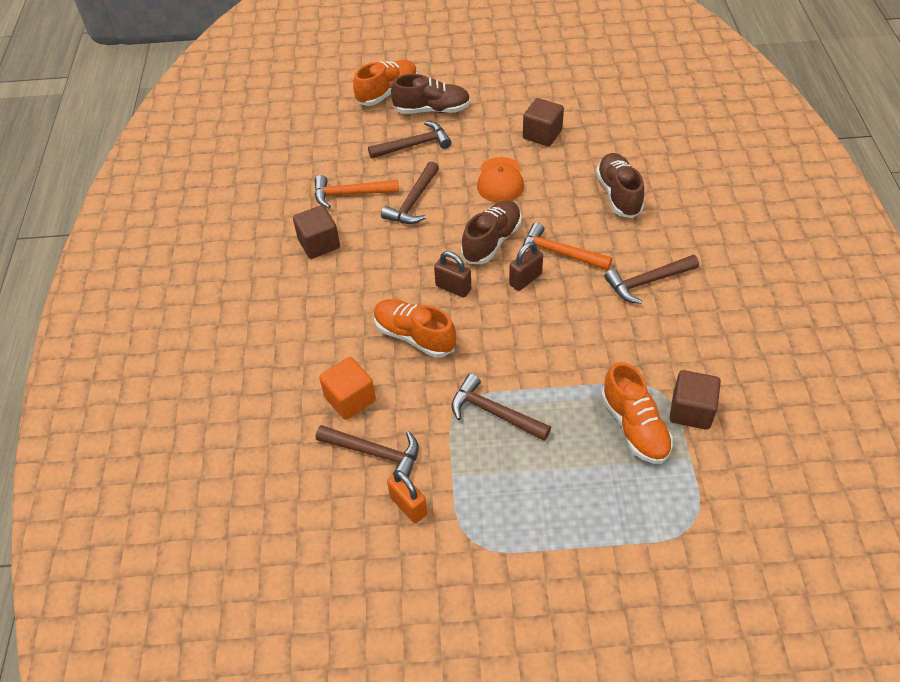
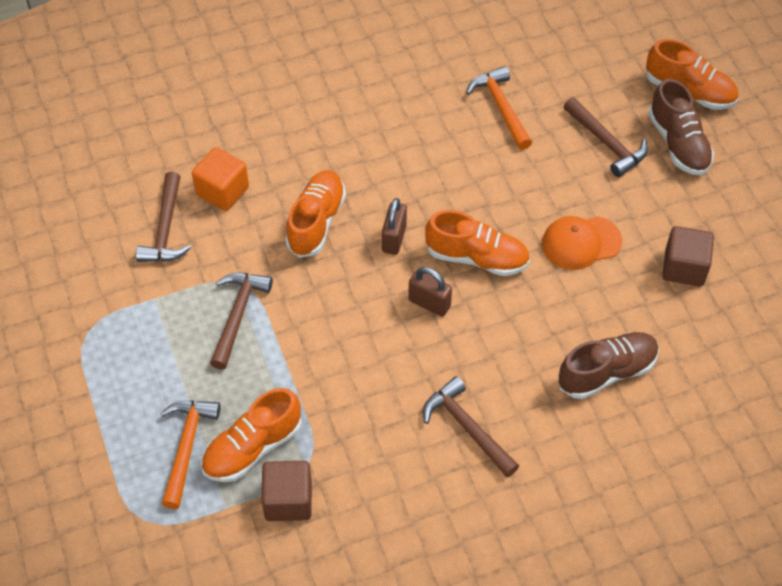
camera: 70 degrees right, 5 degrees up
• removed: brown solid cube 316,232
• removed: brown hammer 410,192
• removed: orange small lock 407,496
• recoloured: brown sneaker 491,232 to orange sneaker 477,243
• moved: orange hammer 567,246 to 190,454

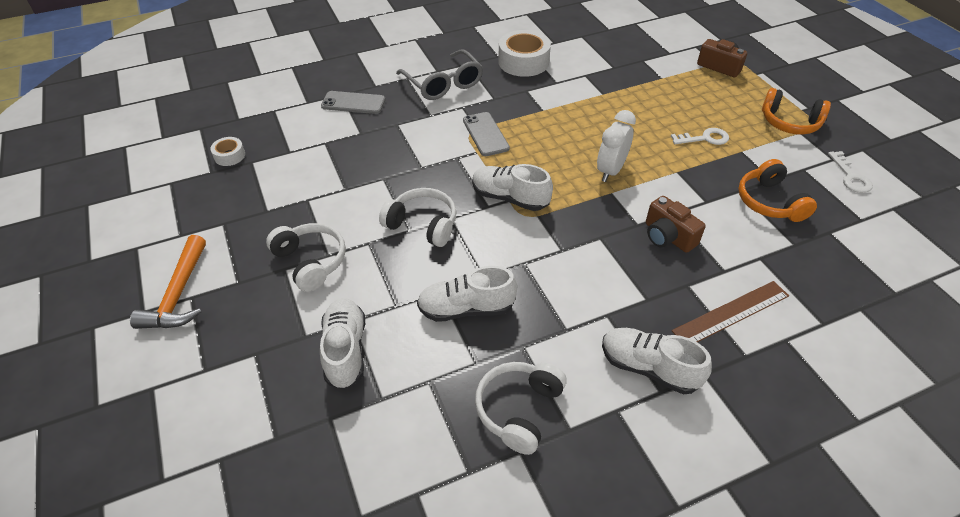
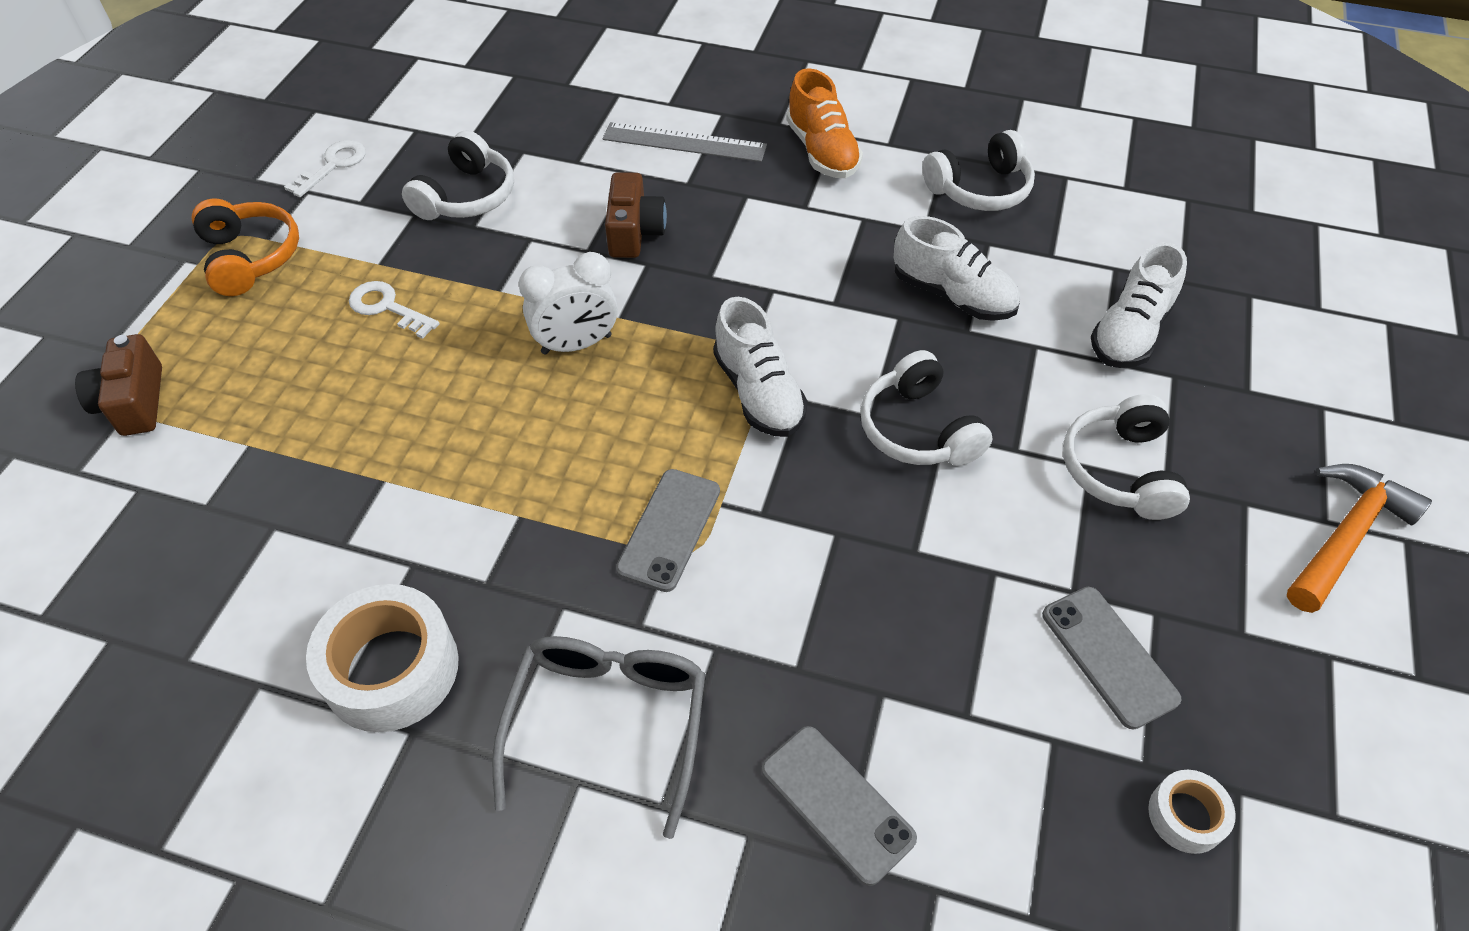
camera: 140 degrees left, 5 degrees up
• recoloured: pure white sneaker 657,361 to orange sneaker 824,123
• recoloured: brown measuring stick 730,311 to grey measuring stick 684,142
• recoloured: orange headset 777,190 to pure white headset 458,175
• added: grey smartphone 1112,658

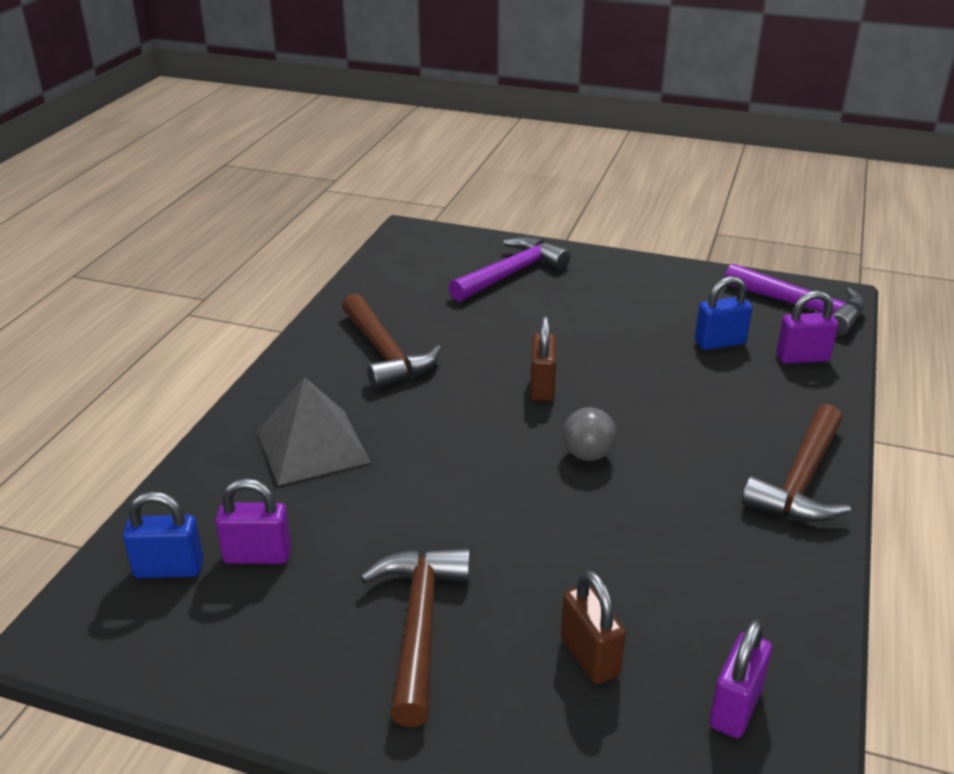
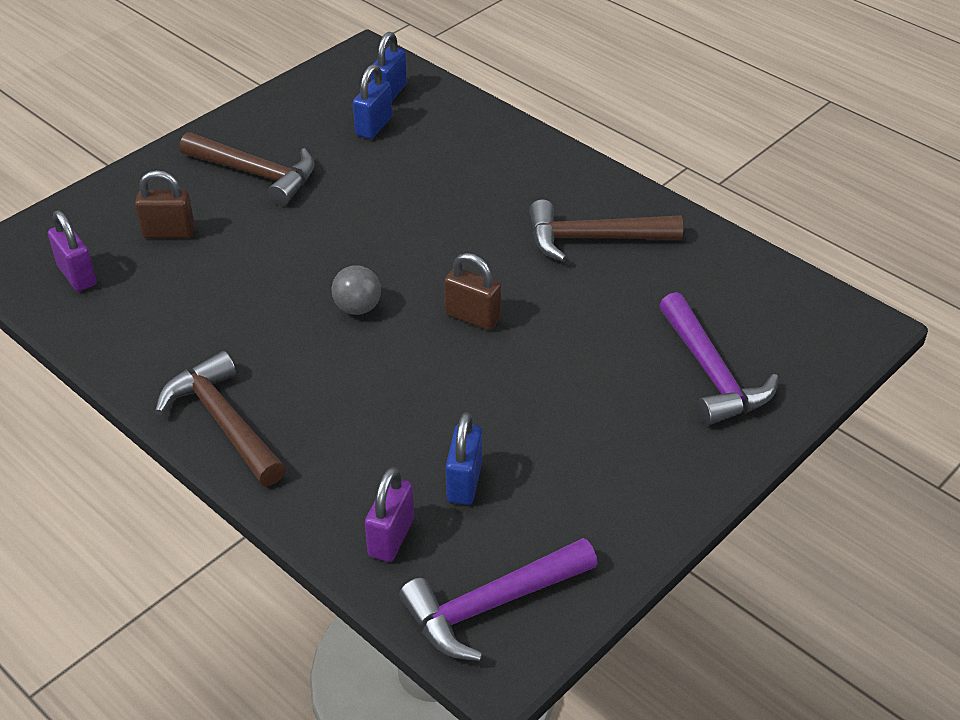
camera: 115 degrees right, 10 degrees up
• recoloured: royal purple small lock 253,521 to cobalt small lock 372,101
• removed: grey solid pyramid 314,431

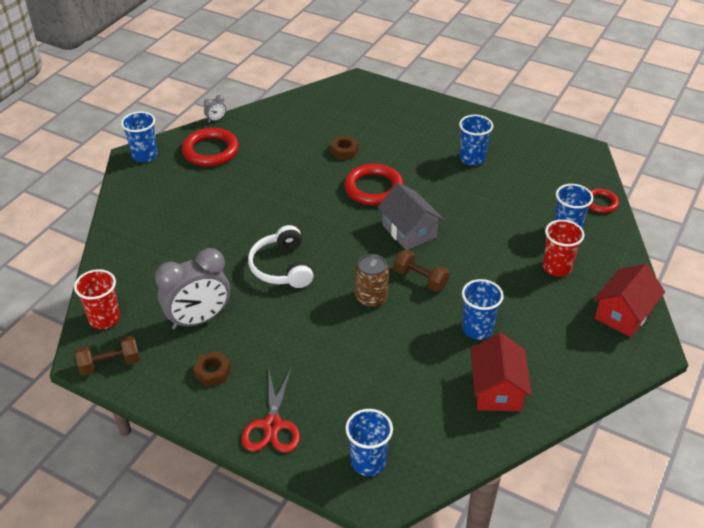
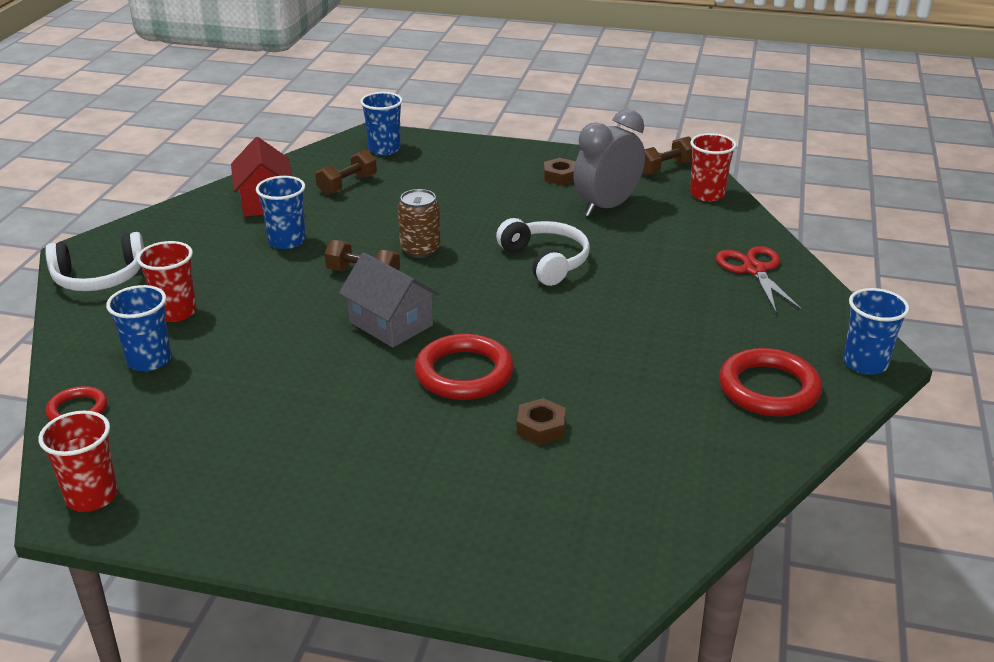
camera: 165 degrees right, 10 degrees down
• removed: grey alarm clock 215,109
• moved: red scissors 270,410 to 759,279
• removed: cobalt tumbler 476,140
• replaced: red toy house 629,300 to pure white headset 94,261
• added: red tumbler 78,461
• added: brown hand weight 346,172

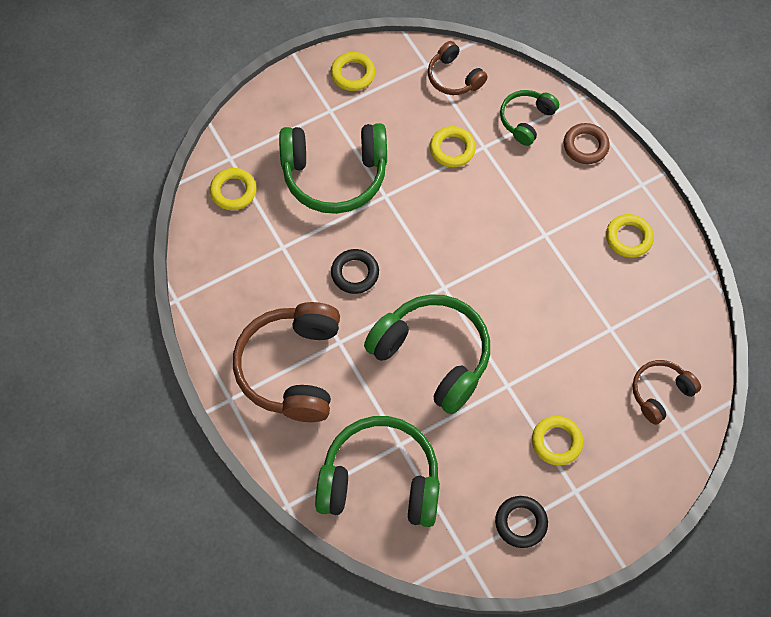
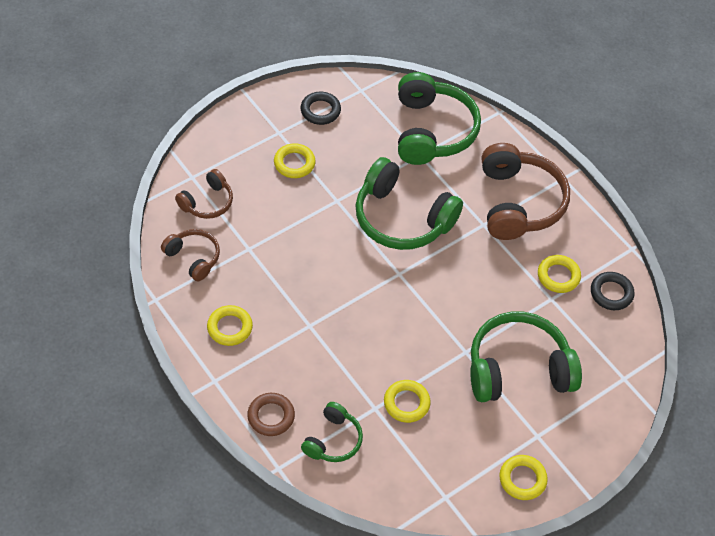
camera: 170 degrees right, 10 degrees down
• moved: golden torus 233,189 to 559,274
• turned: leaf-green headset 377,471 = 439,118 90 degrees counterclockwise
• moved: black torus 355,271 to 612,291
• moved: brown headset 458,68 to 190,255

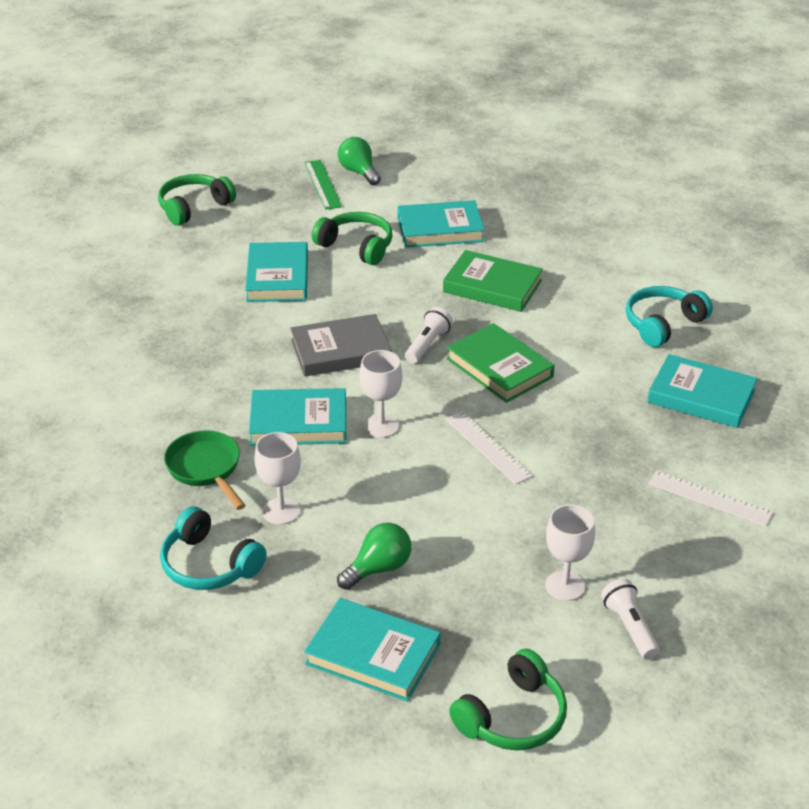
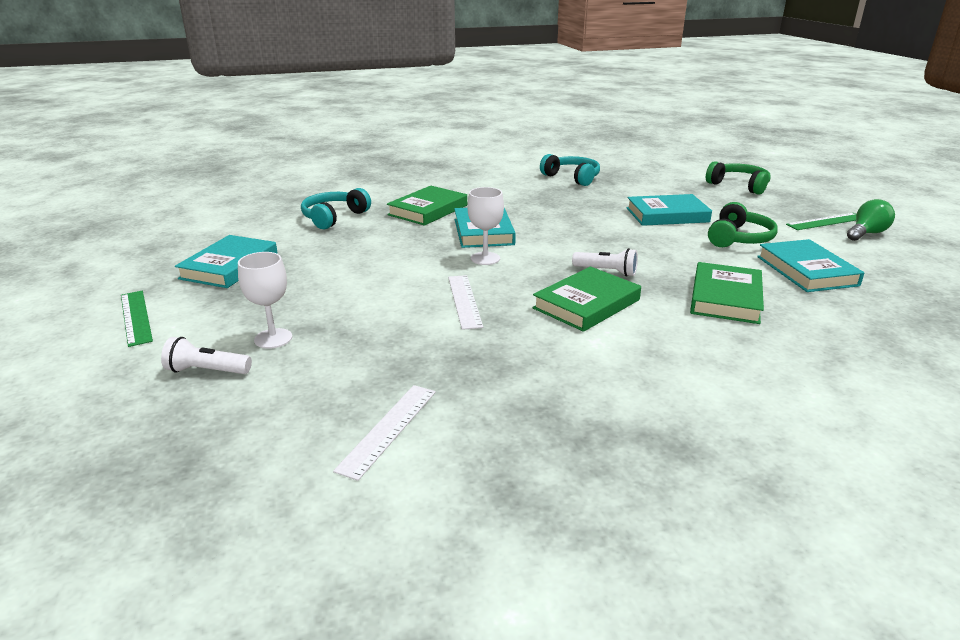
camera: 85 degrees right, 10 degrees down
• replaced: leaf-green pan 205,470 to leaf-green hardcover 427,206
• removed: pure white chalice 277,478
• removed: grey hardcover 340,345
• removed: leaf-green lightbulb 374,556
• turned: pure white measuring stick 489,448 = 465,302 60 degrees counterclockwise
• replaced: leaf-green headset 508,699 to leaf-green measuring stick 137,319
• turned: pure white pocket torch 630,619 = 206,355 150 degrees counterclockwise
• moved: aqua headset 669,316 to 570,170
• removed: aqua hardcover 702,391

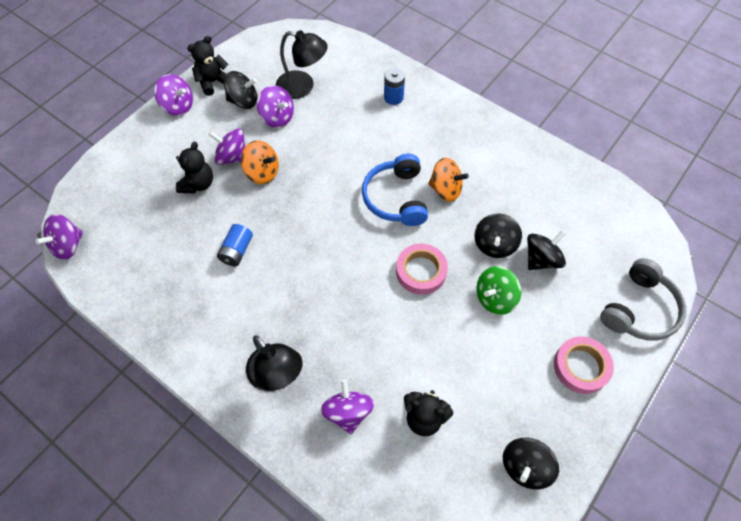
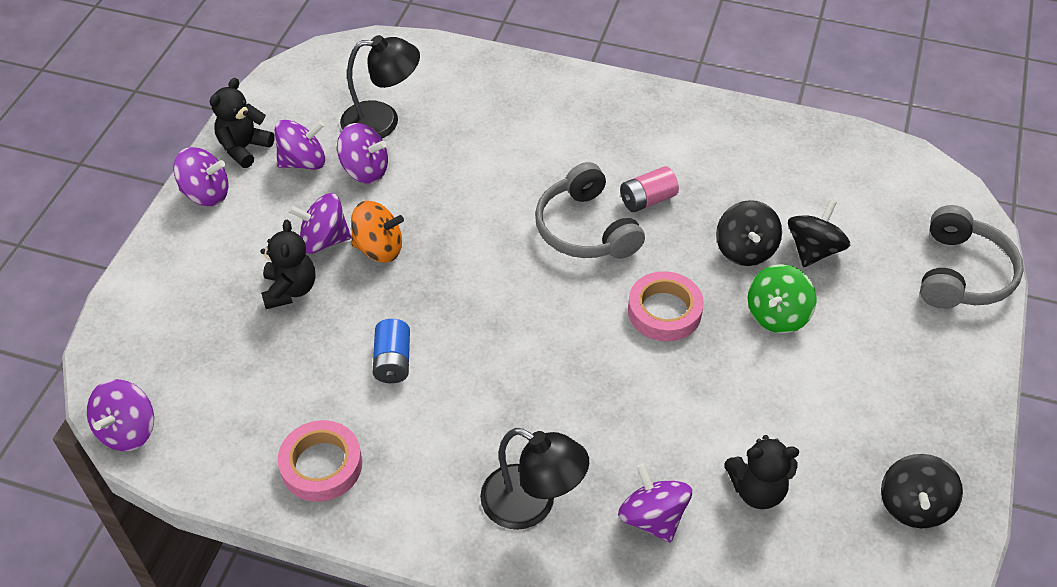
camera: 20 degrees left, 10 degrees down
• recoloured: black whirligig 240,90 to royal purple whirligig 300,145
• recoloured: cobalt headset 395,190 to grey headset 590,210
• removed: cobalt power cell 394,86
• replaced: orange whirligig 448,180 to pink power cell 649,189
• moved: pink roll of tape 584,365 to 320,461

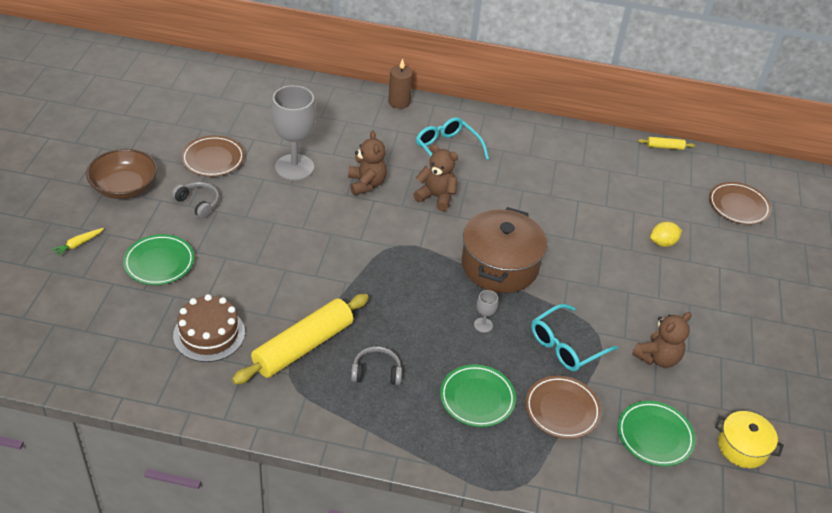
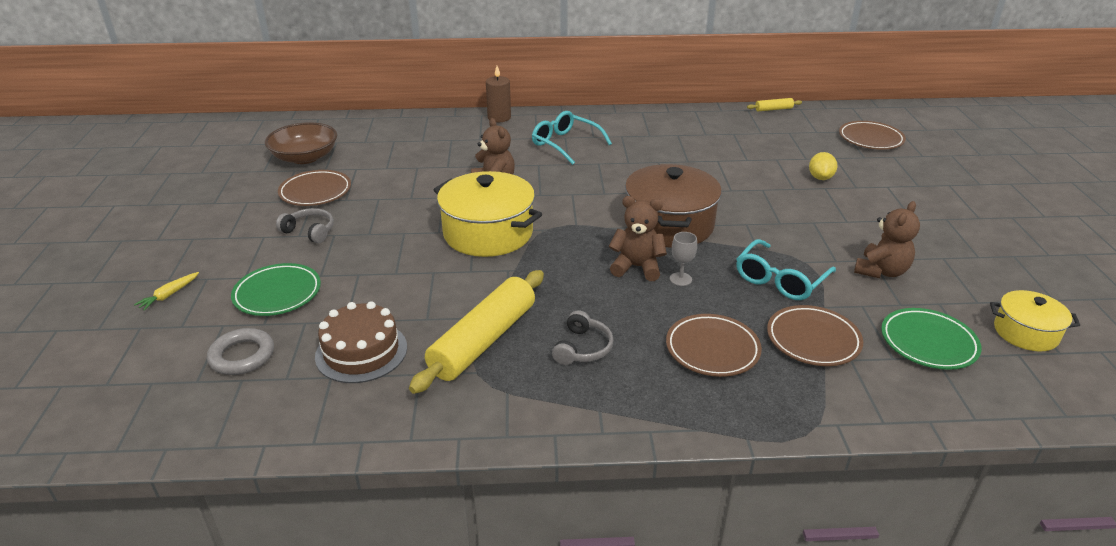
camera: 10 degrees left, 10 degrees down
• moved: brown bowl 121,174 to 301,143
• removed: grey chalice 293,133
• turned: grey headset 376,365 = 582,337 120 degrees clockwise
• moved: brown teddy bear 435,177 to 638,238
• recoloured: leaf-green flat dish 478,395 to brown flat dish 714,345
• turned: golden lemon 666,234 = 823,166 45 degrees counterclockwise
• added: grey torus 240,351
• added: golden cooking pot 487,214

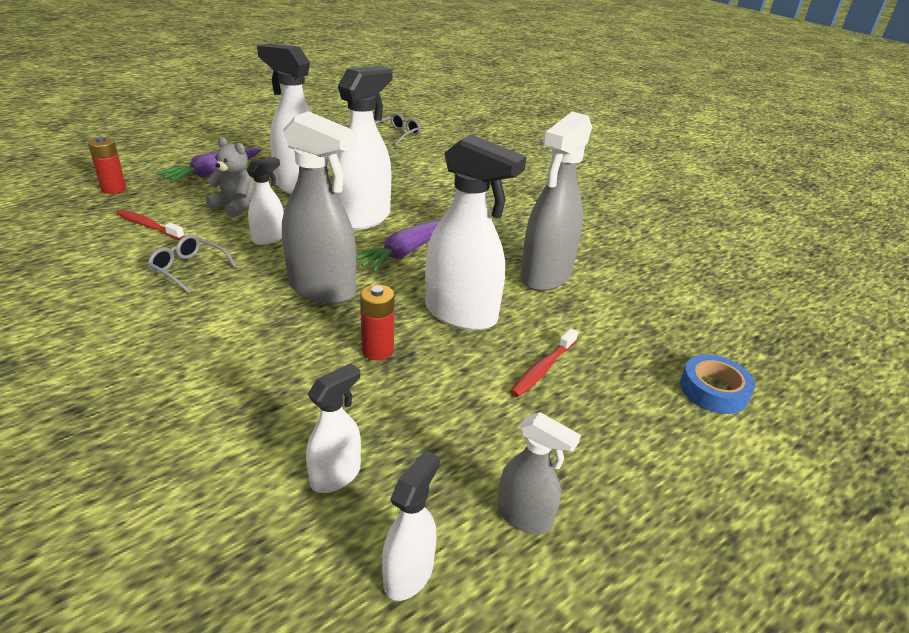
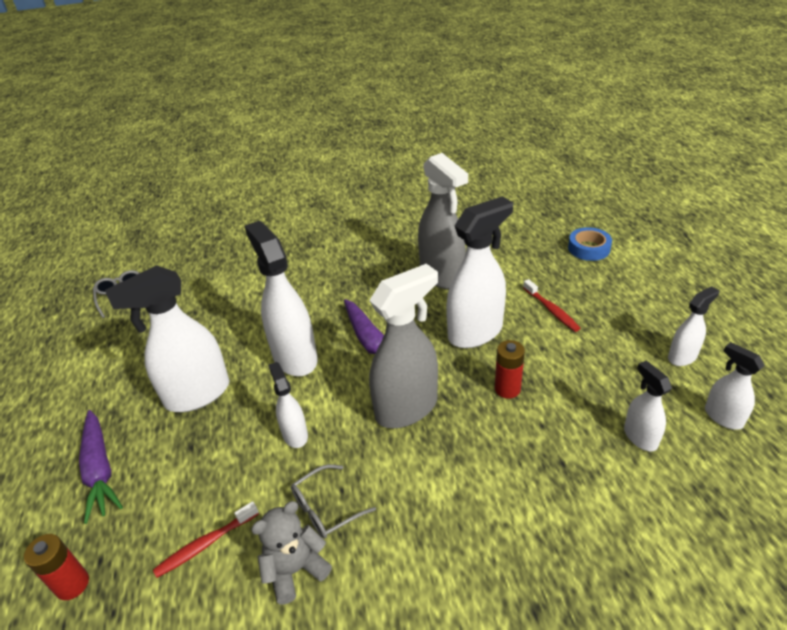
camera: 60 degrees left, 5 degrees up
• moved: grey teddy bear 230,177 to 291,552
• recoloured: grey spray bottle 539,473 to pure white spray bottle 693,326

